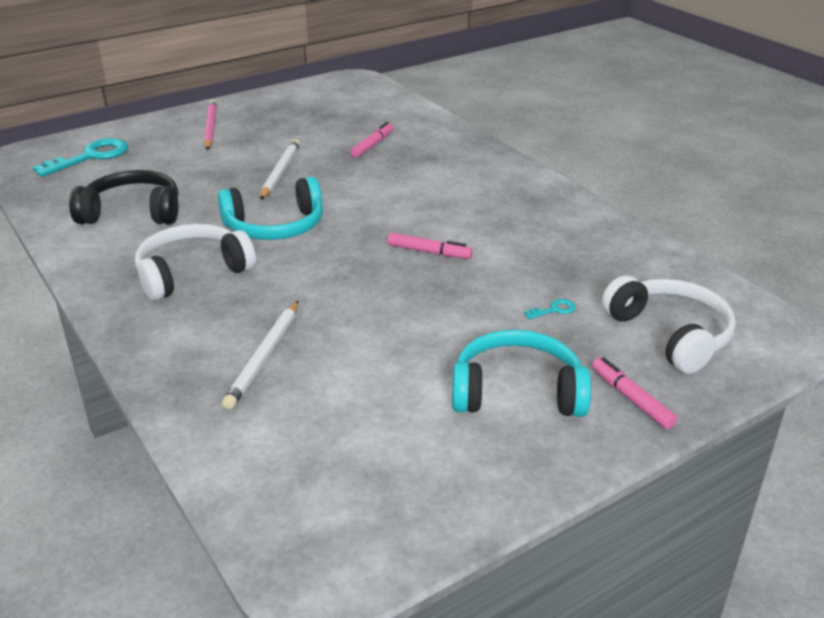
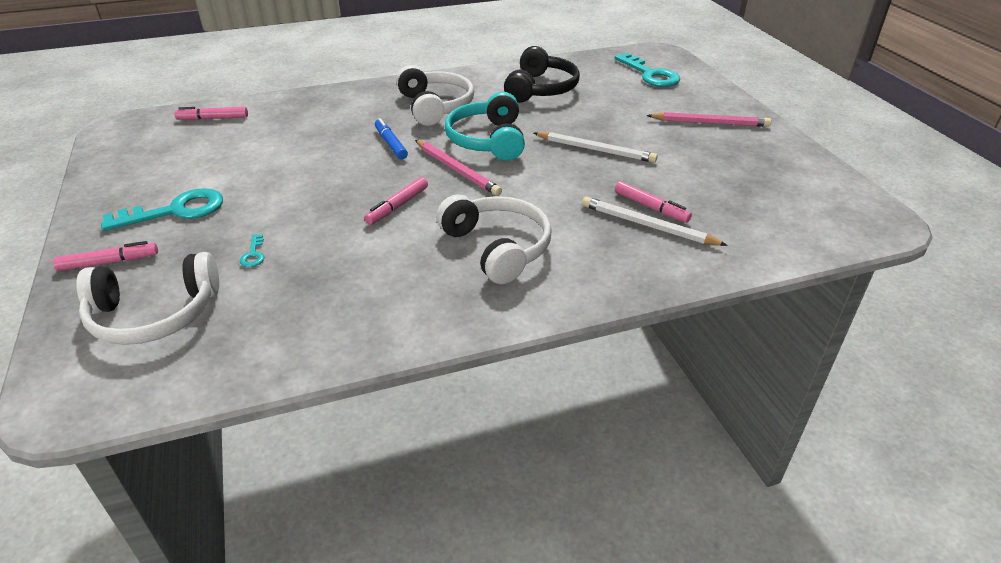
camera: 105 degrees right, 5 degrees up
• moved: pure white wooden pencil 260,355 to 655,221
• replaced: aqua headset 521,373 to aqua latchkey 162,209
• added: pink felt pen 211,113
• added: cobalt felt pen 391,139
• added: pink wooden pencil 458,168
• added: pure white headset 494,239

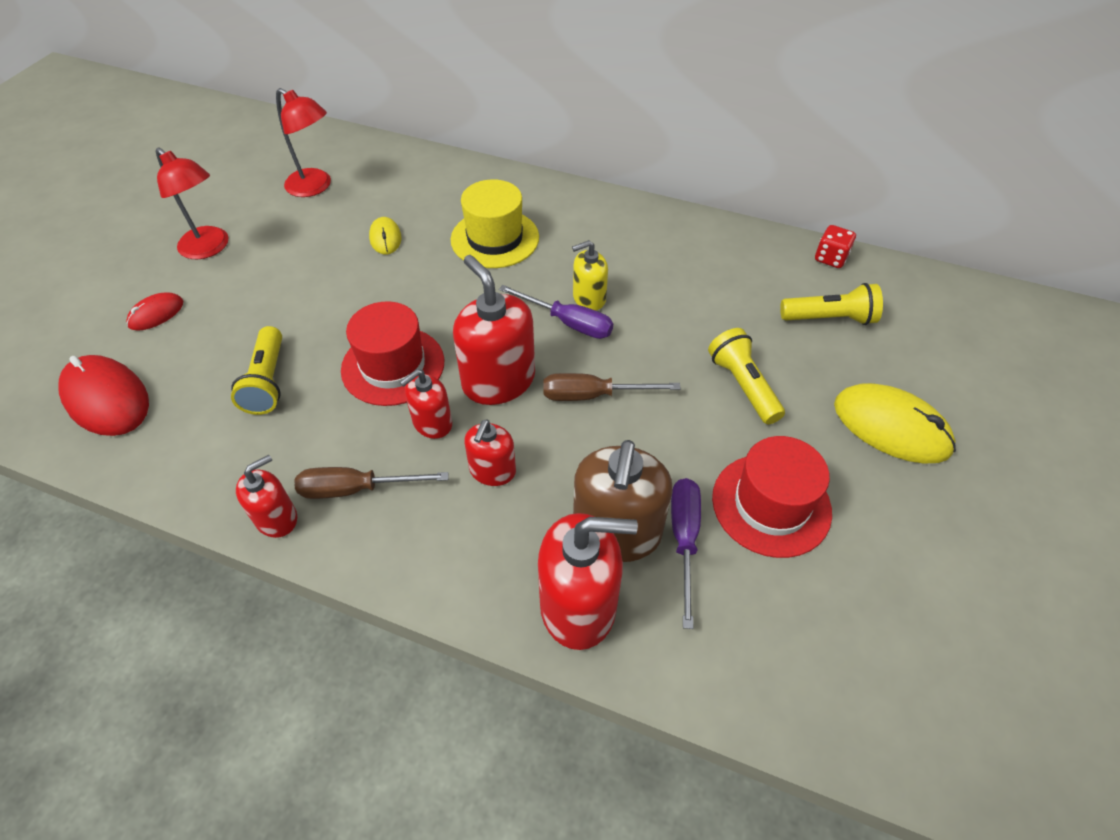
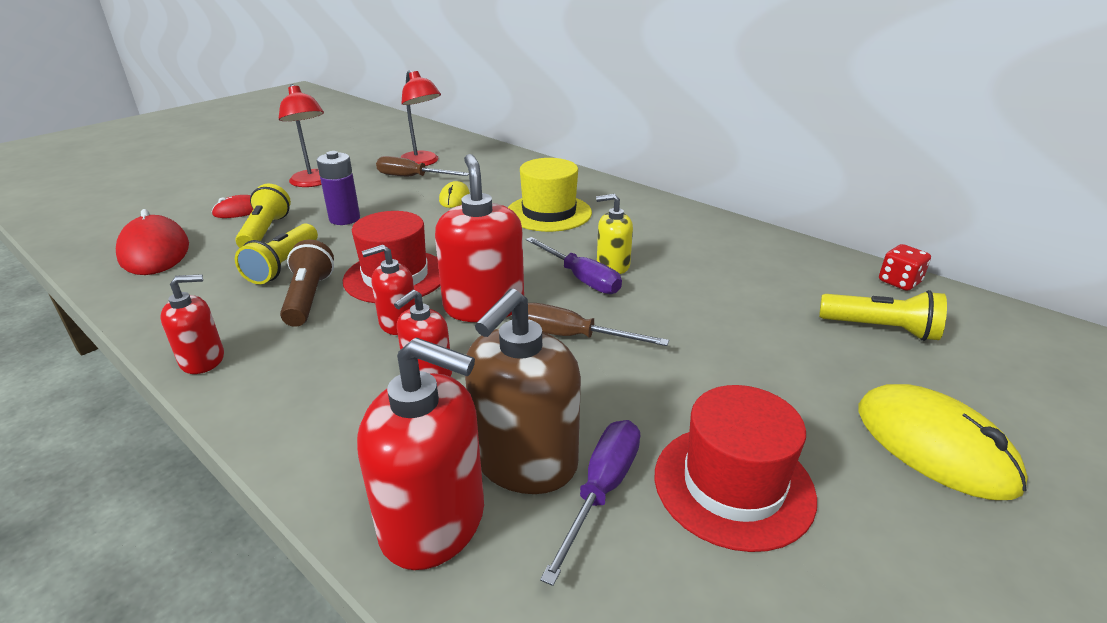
camera: 20 degrees right, 20 degrees down
• moved: brown flat screwdriver 372,483 to 422,166
• moved: golden pocket torch 746,376 to 263,216
• added: brown pocket torch 307,283
• added: royal purple power cell 338,188

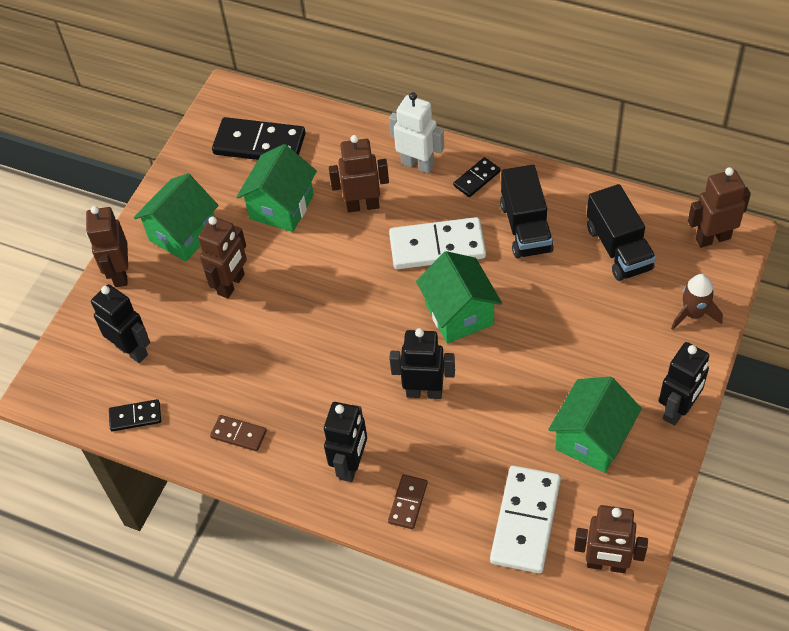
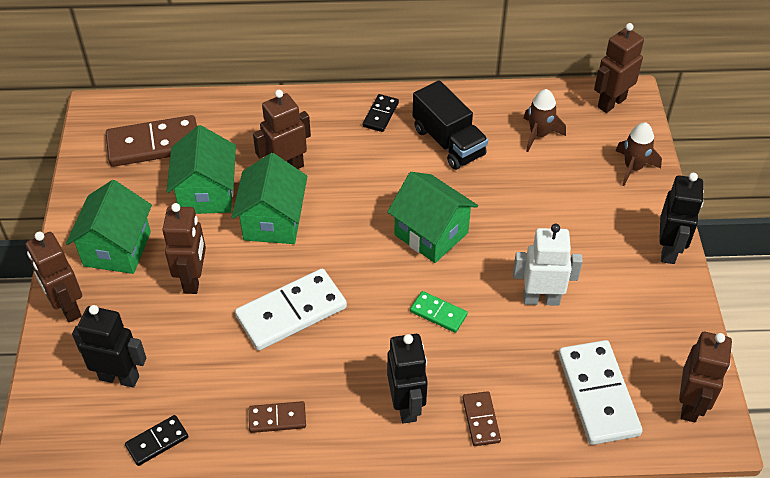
camera: 30 degrees left, 5 degrees down
• recoloured: black domino piece 258,138 to brown domino piece 151,141
• moved: pure white toy robot 416,132 to 548,265
• moved: pure white domino piece 437,243 to 291,309
• replaced: black toy robot 422,363 to leaf-green domino piece 439,312
• moved: leaf-green toy house 595,425 to 269,198
• turned: brown toy robot 611,539 = 705,377 60 degrees counterclockwise
• replaced: black lorry 621,232 to brown spaceship 544,120

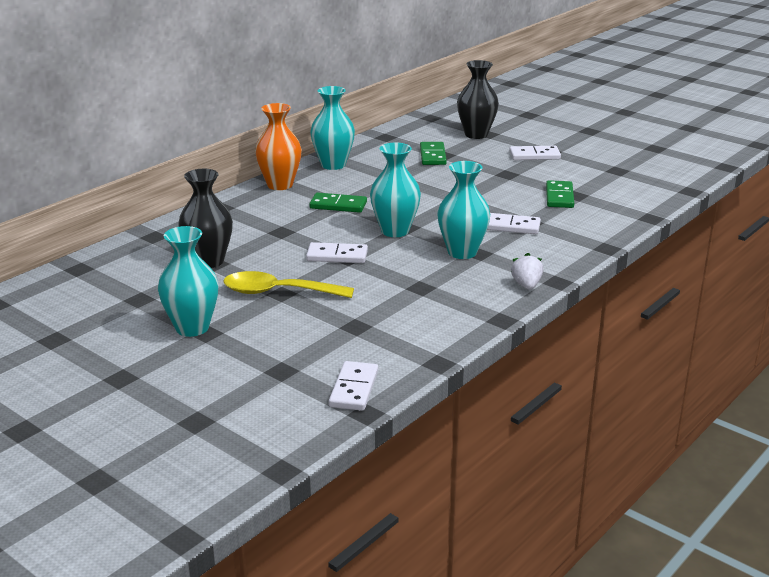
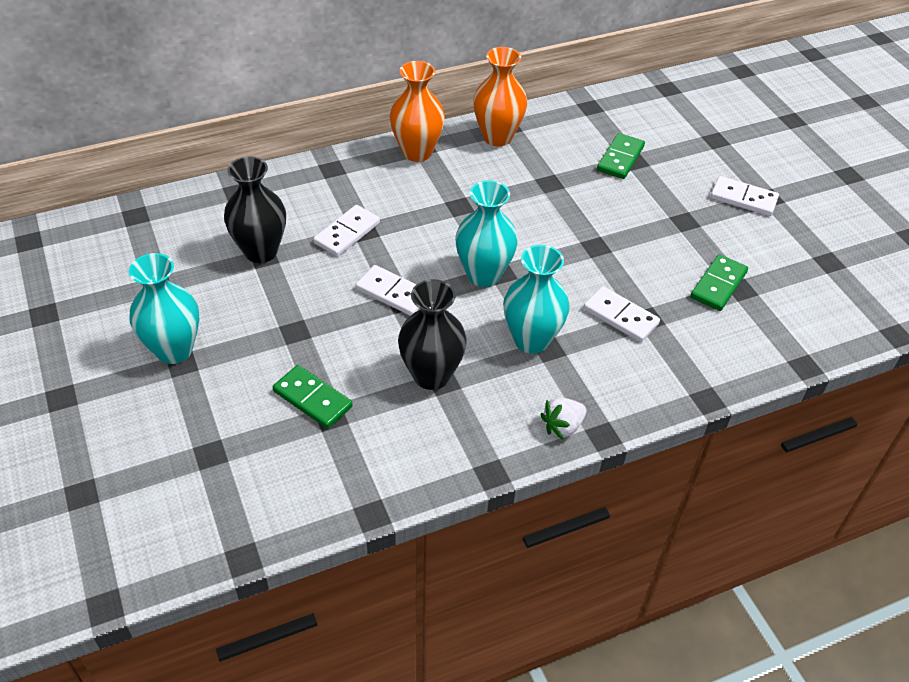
camera: 25 degrees right, 20 degrees up
• removed: golden teaspoon 289,284
• moved: leaf-green domino piece 338,203 to 313,397
• recoloured: aqua vase 332,128 to orange vase 500,97
• moved: pure white domino piece 353,386 to 346,231
• moved: black vase 478,99 to 432,334
• turned: pure white toy strawberry 527,271 = 563,419 150 degrees counterclockwise

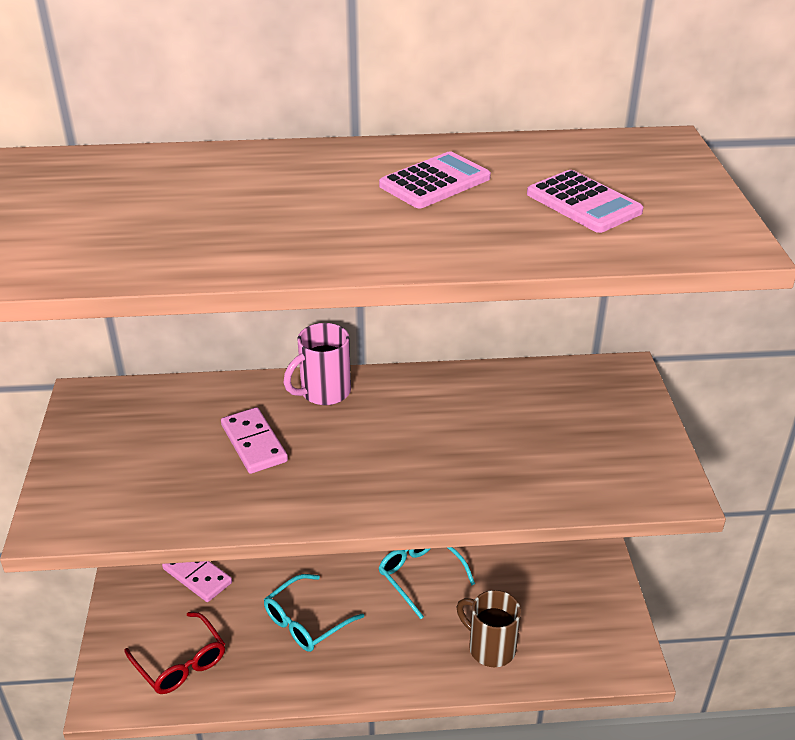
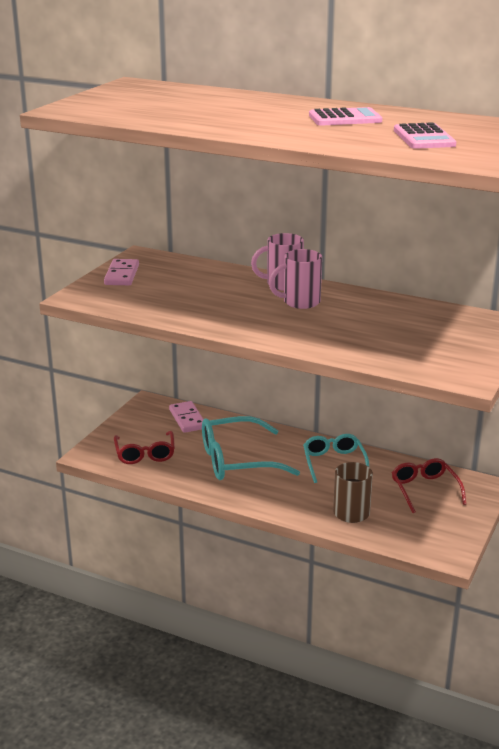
camera: 30 degrees right, 10 degrees down
• moved: pink domino piece 254,440 to 121,272
• resized: aqua glasses 314,613 = 251,448 x1.55
• added: pink mug 295,279
• added: red glasses 429,485

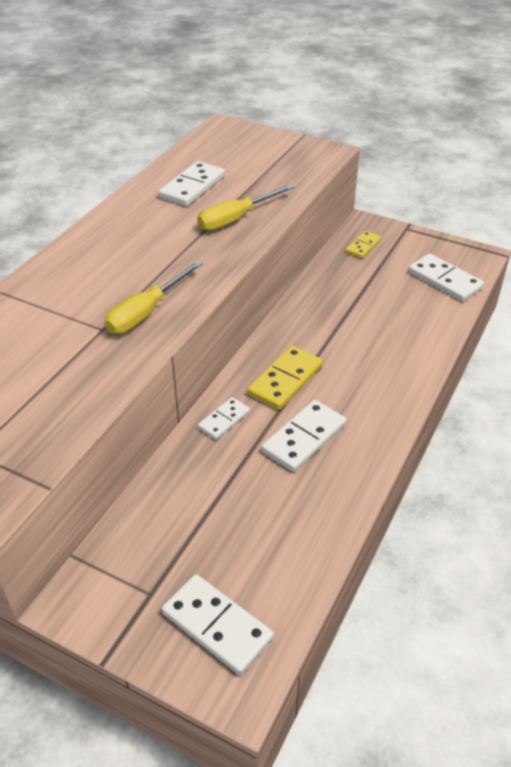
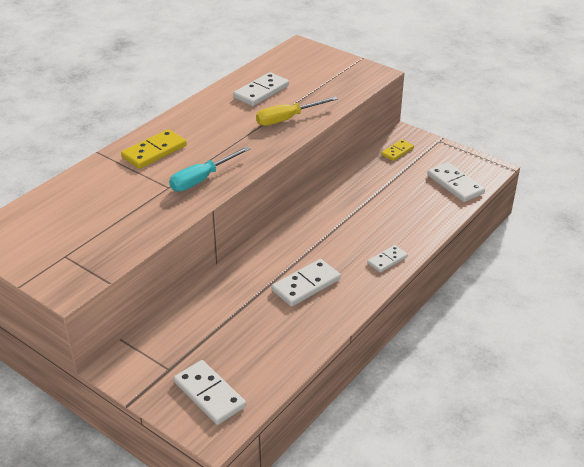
camera: 10 degrees right, 5 degrees down
• recoloured: golden flat screwdriver 153,297 to aqua flat screwdriver 210,168
• moved: pure white domino piece 224,418 to 387,259
• moved: golden domino piece 285,378 to 154,149

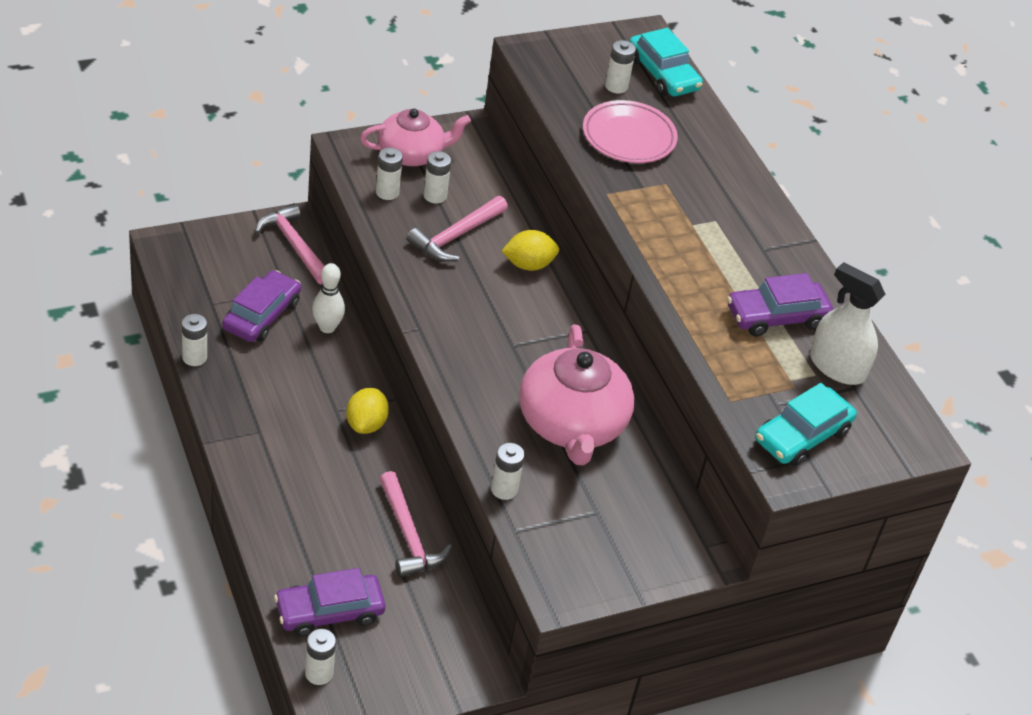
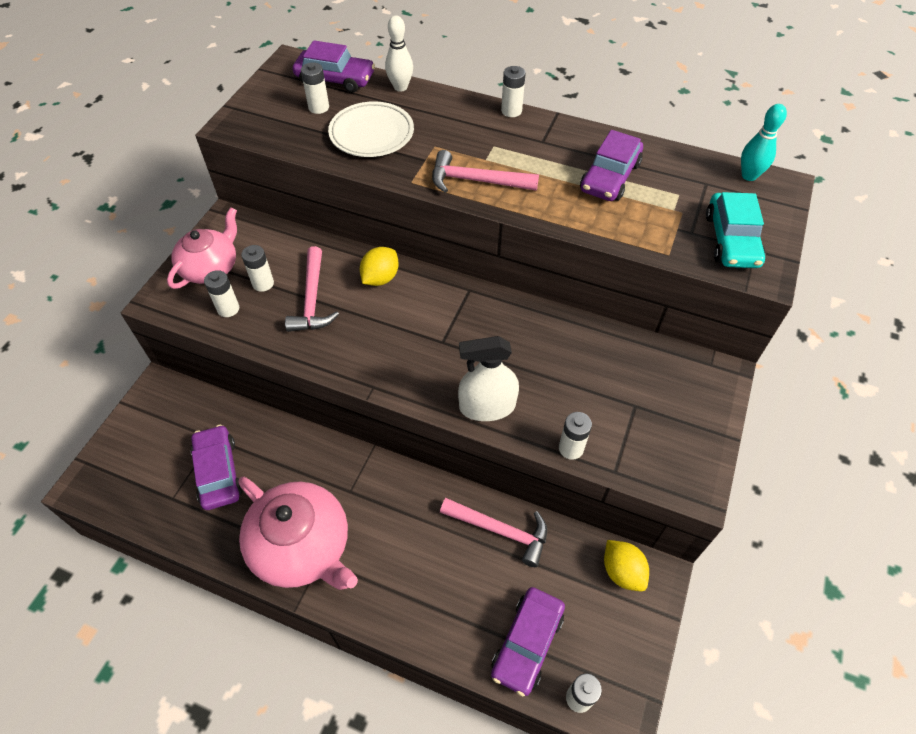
camera: 40 degrees left, 10 degrees up
• moved: pure white power cell 194,340 to 513,91
• moved: pink hammer 289,244 to 485,171
• moved: pure white bowling pin 328,298 to 399,53
• moved: golden lemon 367,411 to 626,565
• moved: pink teapot 577,394 to 298,533
• recoloured: pink flat dish 630,131 to pure white flat dish 371,129
• recoloured: aqua toy car 666,62 to royal purple toy car 334,66
• moved: pure white spray bottle 848,323 to 488,378
• added: aqua bowling pin 764,142

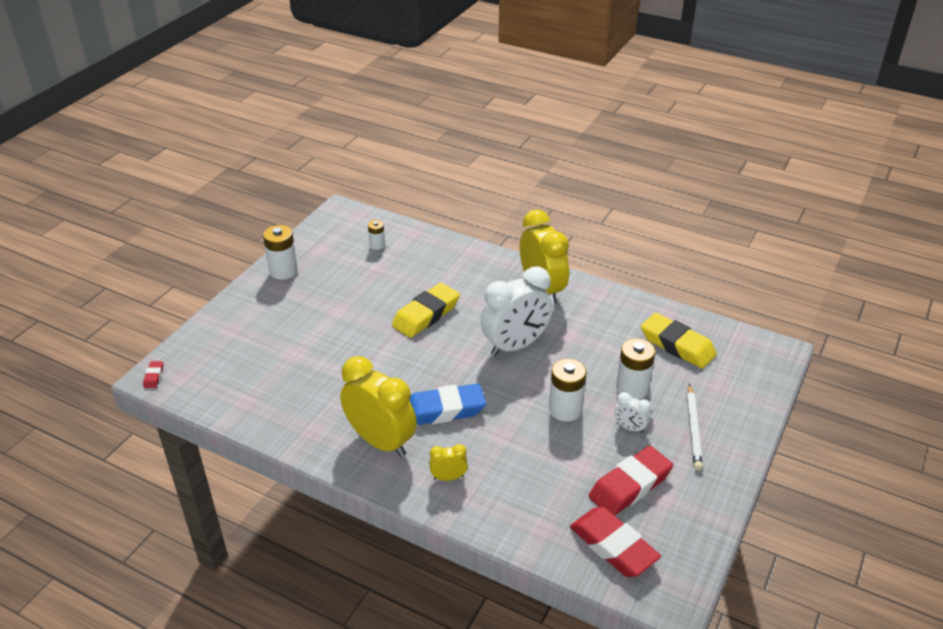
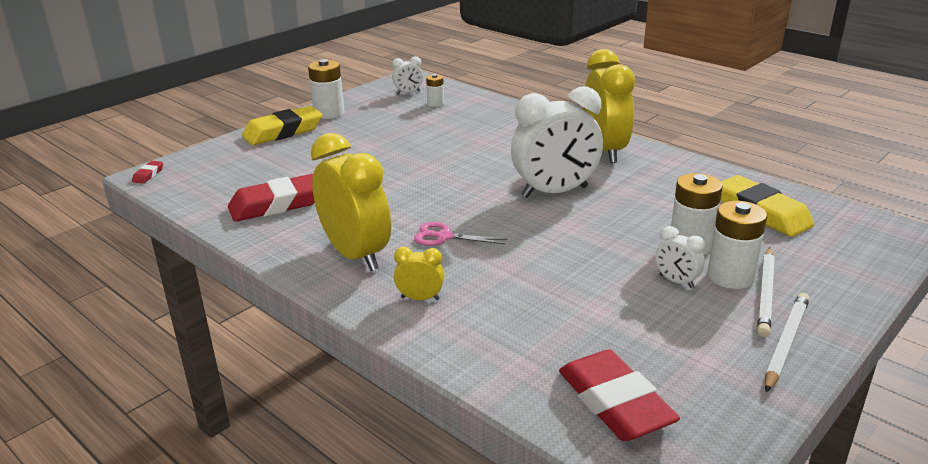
camera: 15 degrees right, 10 degrees down
• moved: golden gum eraser 426,310 to 282,125
• replaced: cobalt gum eraser 448,404 to pink scissors 461,234
• moved: pure white power cell 567,390 to 737,245
• moved: red gum eraser 631,480 to 271,198
• added: pure white alarm clock 407,75
• added: pure white wooden pencil 787,342

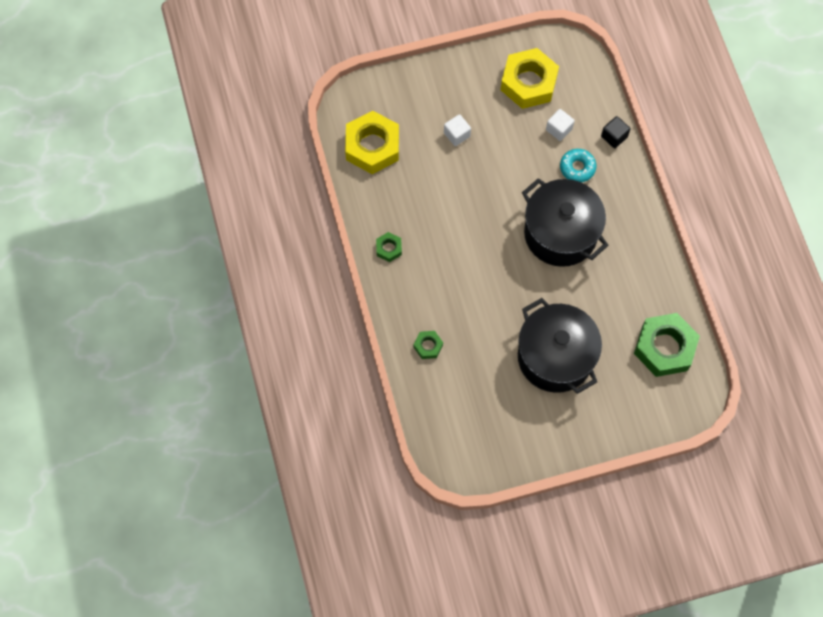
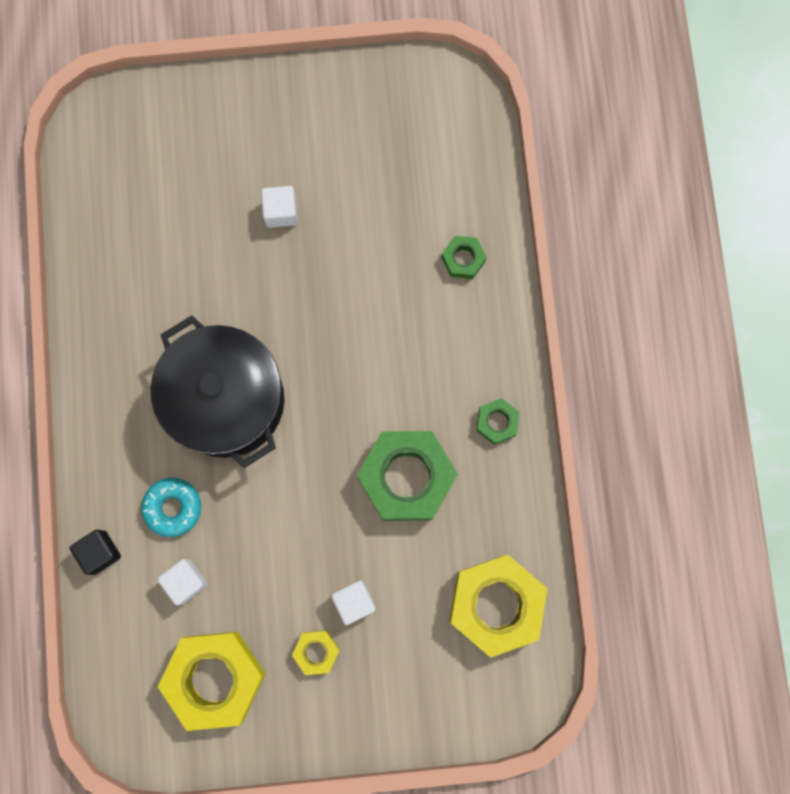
camera: 170 degrees left, 10 degrees up
• replaced: black cooking pot 560,346 to pure white solid cube 279,207
• moved: leaf-green hex nut 667,345 to 407,476
• added: golden hex nut 316,652

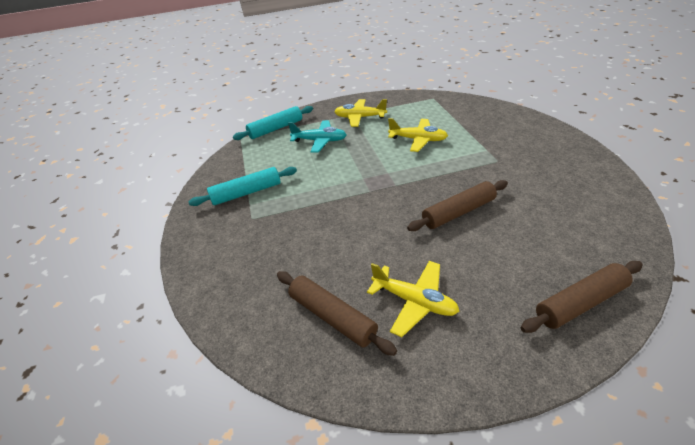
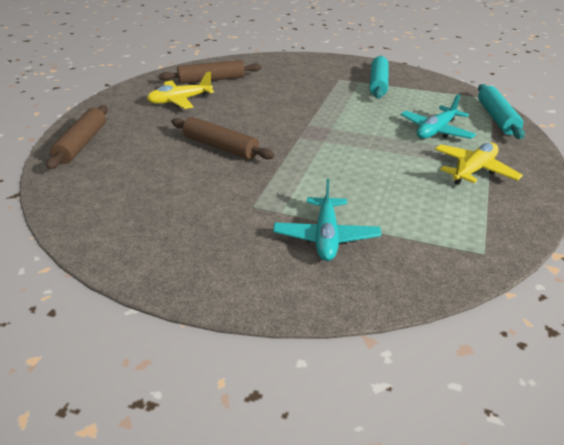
camera: 120 degrees right, 5 degrees down
• removed: golden aeroplane 418,135
• turned: brown rolling pin 457,205 = 223,138 60 degrees counterclockwise
• added: aqua aeroplane 327,220

